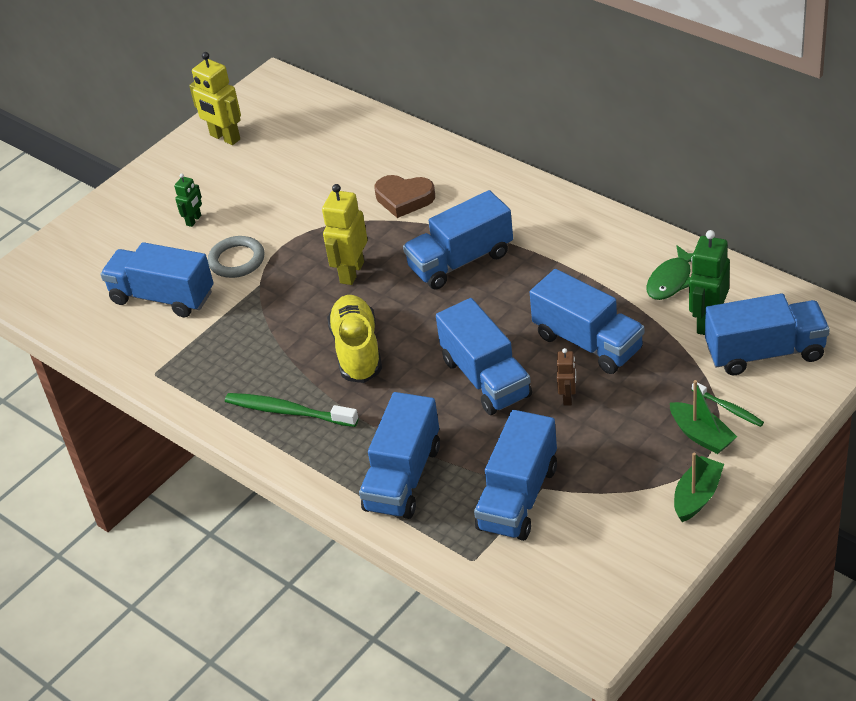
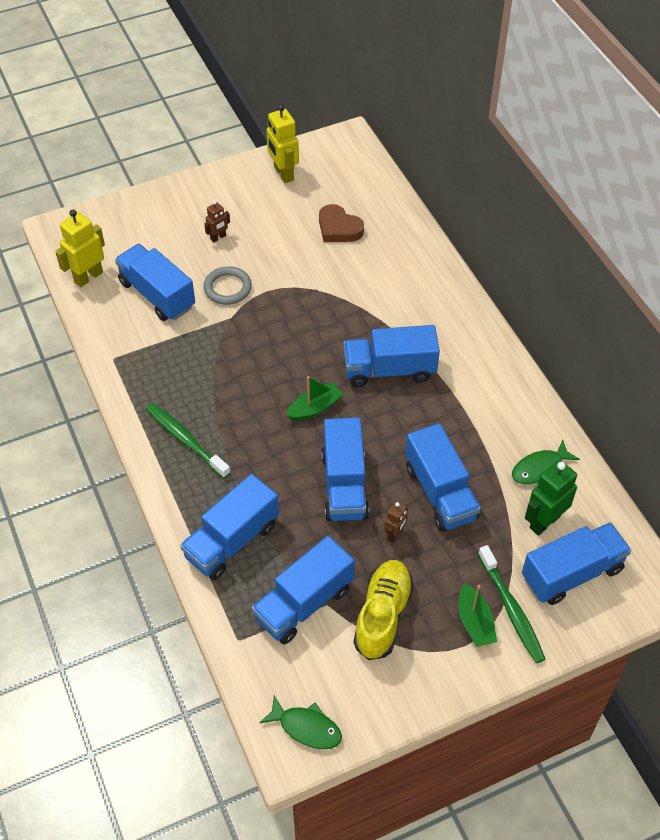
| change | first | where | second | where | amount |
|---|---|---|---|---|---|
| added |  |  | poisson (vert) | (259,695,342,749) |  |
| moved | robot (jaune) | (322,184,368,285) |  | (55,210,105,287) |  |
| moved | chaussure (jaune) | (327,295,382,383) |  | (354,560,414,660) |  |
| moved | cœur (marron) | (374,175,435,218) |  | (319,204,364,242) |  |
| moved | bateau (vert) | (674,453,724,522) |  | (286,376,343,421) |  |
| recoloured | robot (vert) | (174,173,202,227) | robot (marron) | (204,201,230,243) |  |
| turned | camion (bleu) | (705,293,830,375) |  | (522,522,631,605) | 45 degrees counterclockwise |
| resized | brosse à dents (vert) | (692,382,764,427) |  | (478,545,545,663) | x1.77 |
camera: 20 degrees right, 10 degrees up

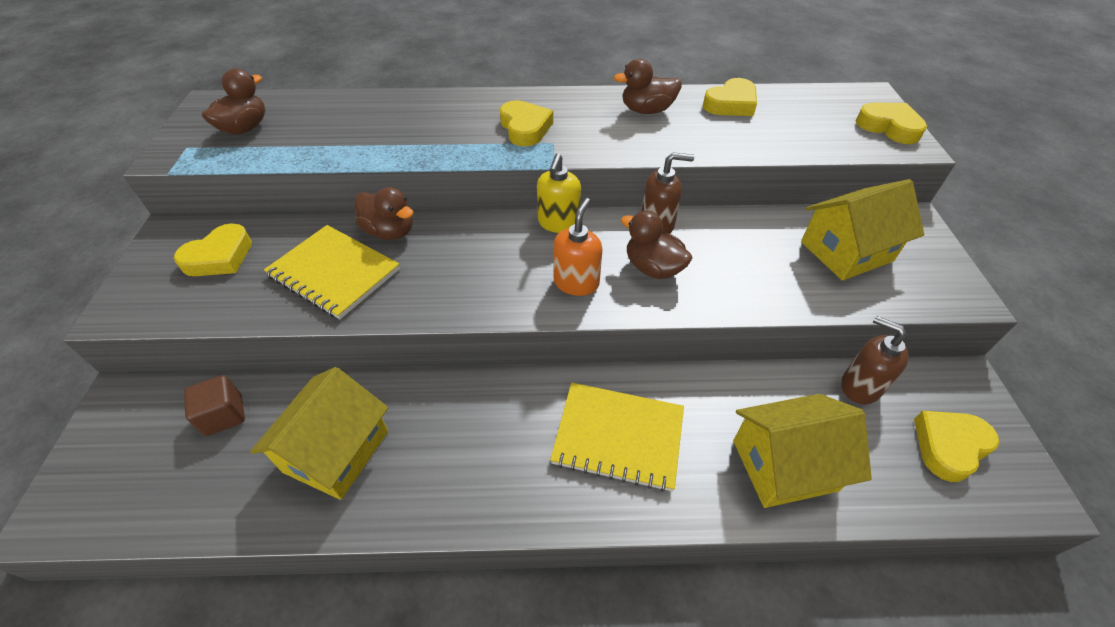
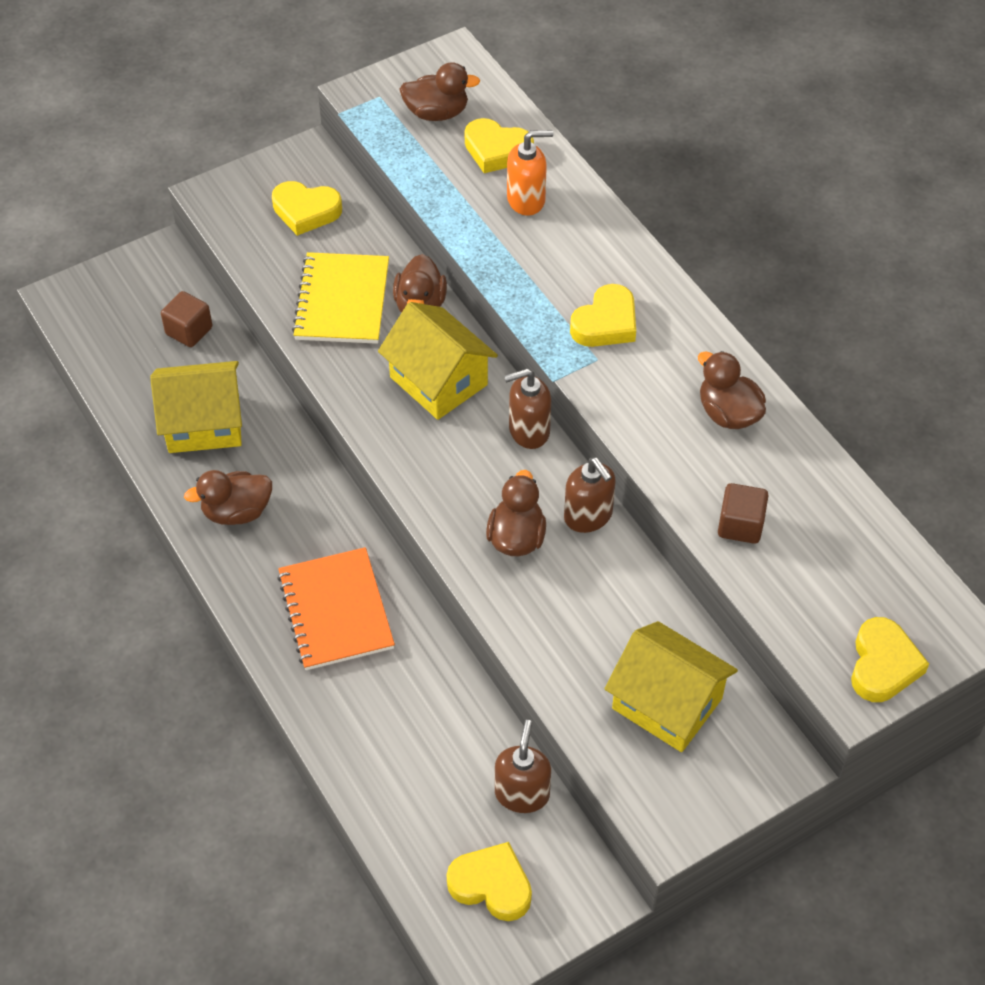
| change | first | where | second | where | amount |
|---|---|---|---|---|---|
| added |  |  | canard (marron) | (184,470,272,525) |  |
| added |  |  | cube (marron) | (718,483,768,544) |  |
| moved | distributeur de savon (orange) | (553,198,603,296) |  | (507,130,553,216) |  |
| moved | cœur (jaune) | (703,78,757,116) |  | (465,118,534,173) |  |
| moved | maison (jaune) | (733,394,872,508) |  | (378,302,498,420) |  |
| recoloured | distributeur de savon (jaune) | (537,153,581,233) | distributeur de savon (marron) | (504,369,551,449) |  |
| recoloured | carnet (jaune) | (550,383,684,492) | carnet (orange) | (277,547,395,670) |  |
camera: 60 degrees right, 5 degrees up

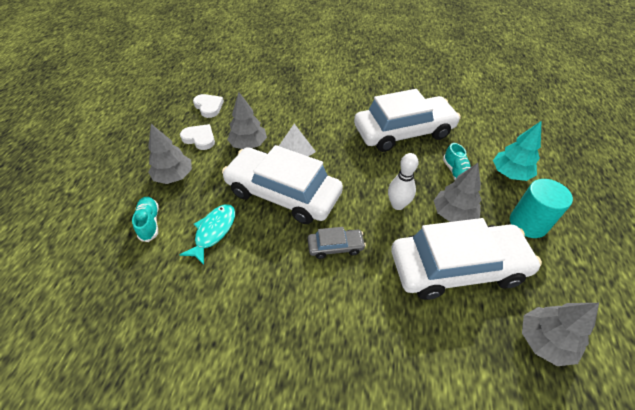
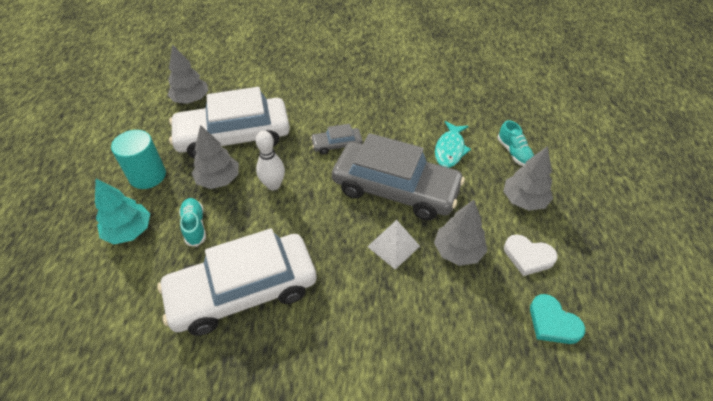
| change | first | where | second | where | amount |
|---|---|---|---|---|---|
| recoloured | cœur (blanc) | (193,94,224,118) | cœur (turquoise) | (530,294,585,344) |  |
| recoloured | voiture (blanc) | (222,145,343,224) | voiture (gris) | (332,133,465,220) |  |
camera: 175 degrees right, 0 degrees up

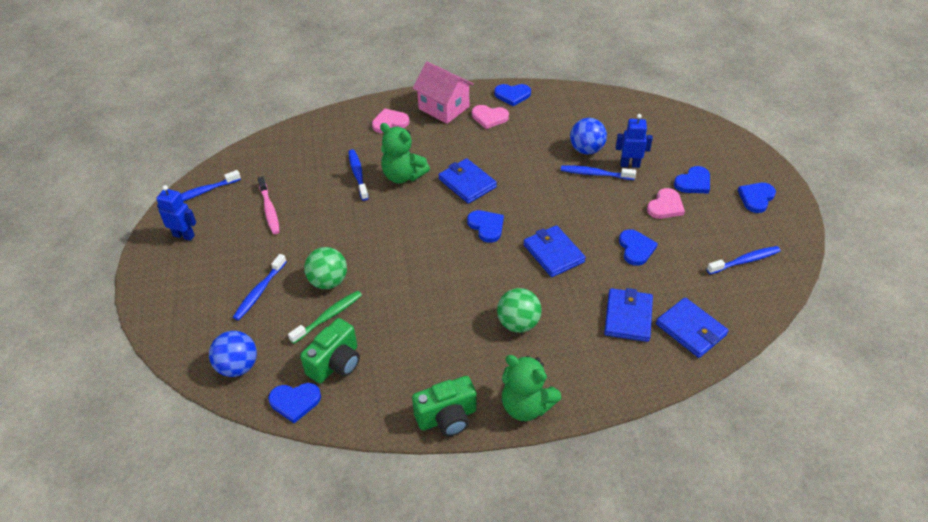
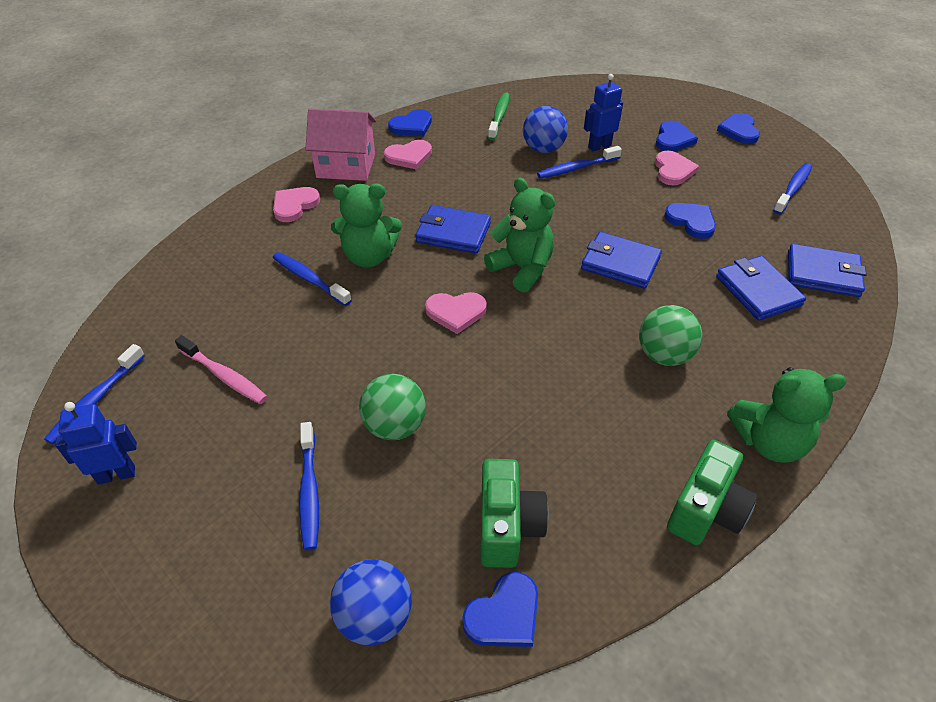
| change | first | where | second | where | amount |
|---|---|---|---|---|---|
| added |  |  | cœur (rose) | (425,292,487,334) |  |
| moved | brosse à dents (vert) | (288,291,362,344) |  | (488,92,510,140) |  |
| replaced | cœur (bleu) | (467,210,504,243) | ours en peluche (vert) | (484,177,555,293) |  |
camera: 35 degrees left, 0 degrees up

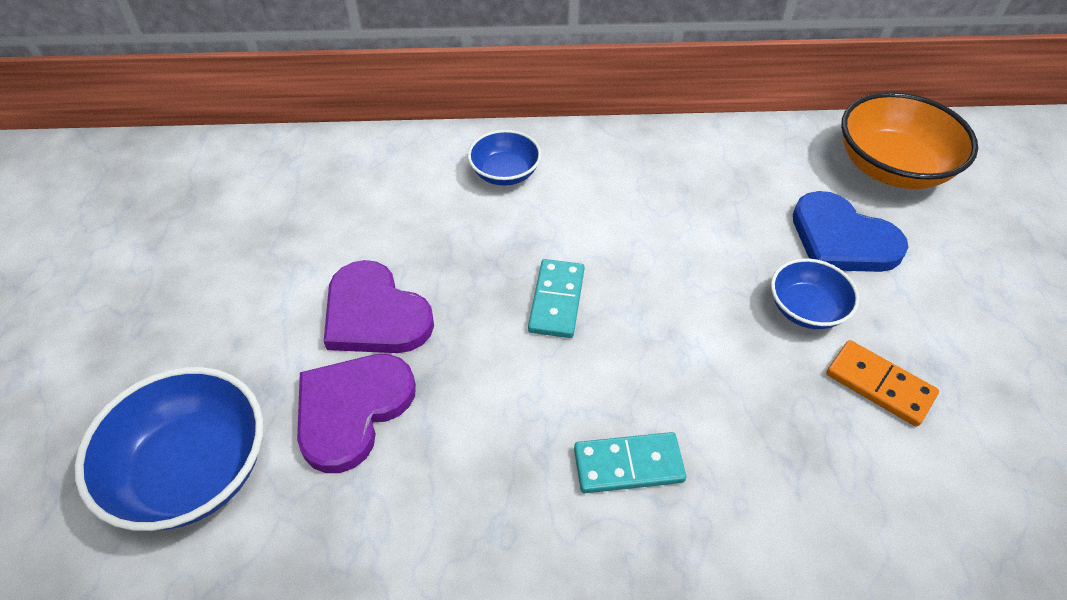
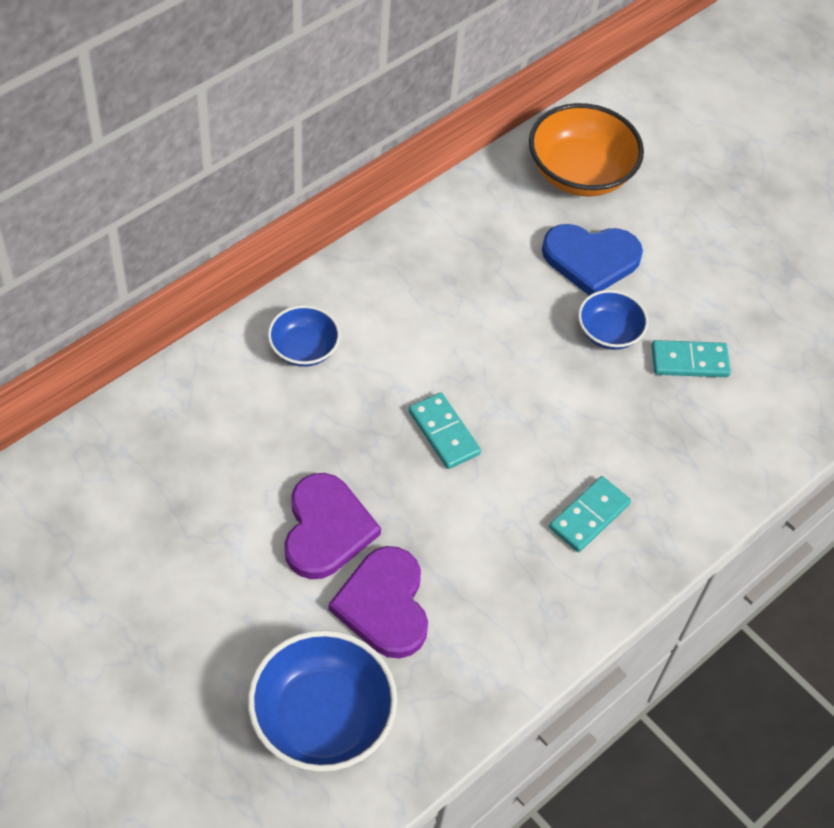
| change | first | where | second | where | amount |
|---|---|---|---|---|---|
| recoloured | domino (orange) | (826,340,939,427) | domino (turquoise) | (651,340,731,377) |  |
| turned | cœur (violet) | (324,260,434,353) |  | (284,473,381,579) | 90 degrees counterclockwise |
camera: 45 degrees left, 5 degrees up

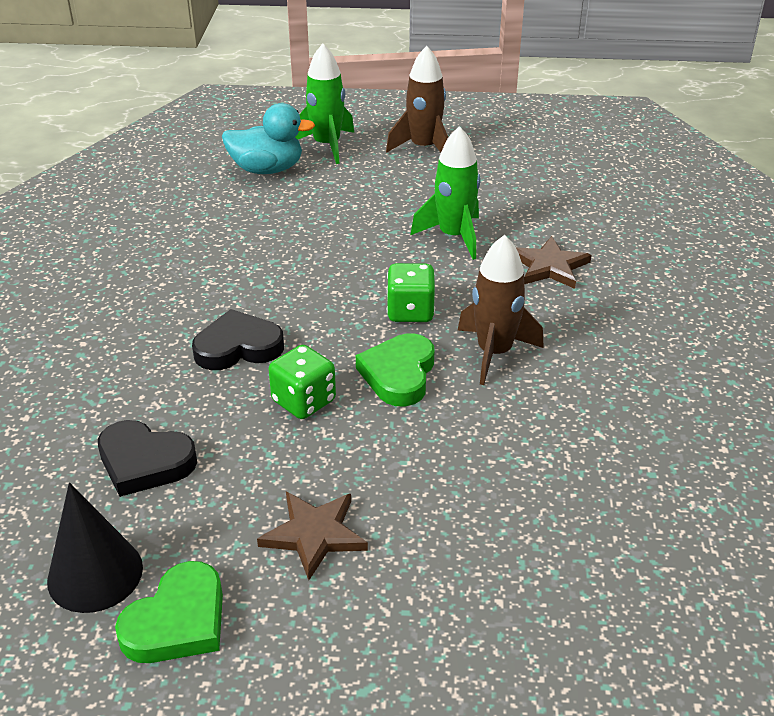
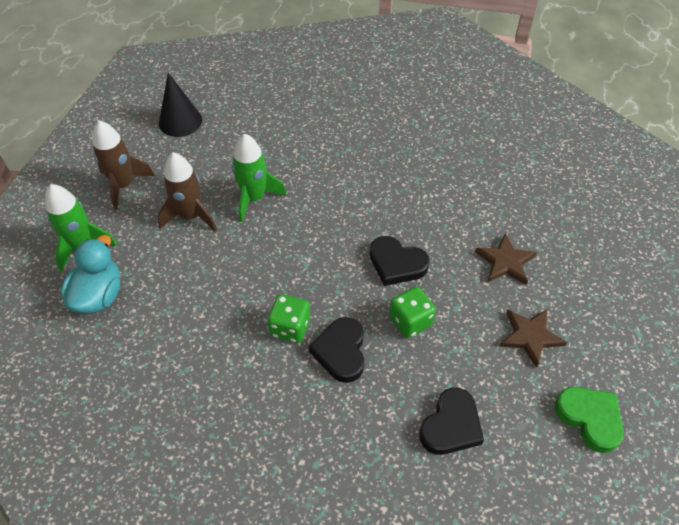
| change | first | where | second | where | amount |
|---|---|---|---|---|---|
| moved | cône (noir) | (47,482,143,613) |  | (159,73,202,137) |  |
| moved | dé (vert) | (387,263,435,322) |  | (268,294,310,343) |  |
| moved | fusée (marron) | (458,235,544,385) |  | (157,152,217,231) |  |
| moved | étoile (marron) | (516,236,592,289) |  | (475,233,537,285) |  |
| recoloured | cœur (vert) | (356,333,434,406) | cœur (noir) | (370,236,430,286) |  |
camera: 75 degrees left, 15 degrees up

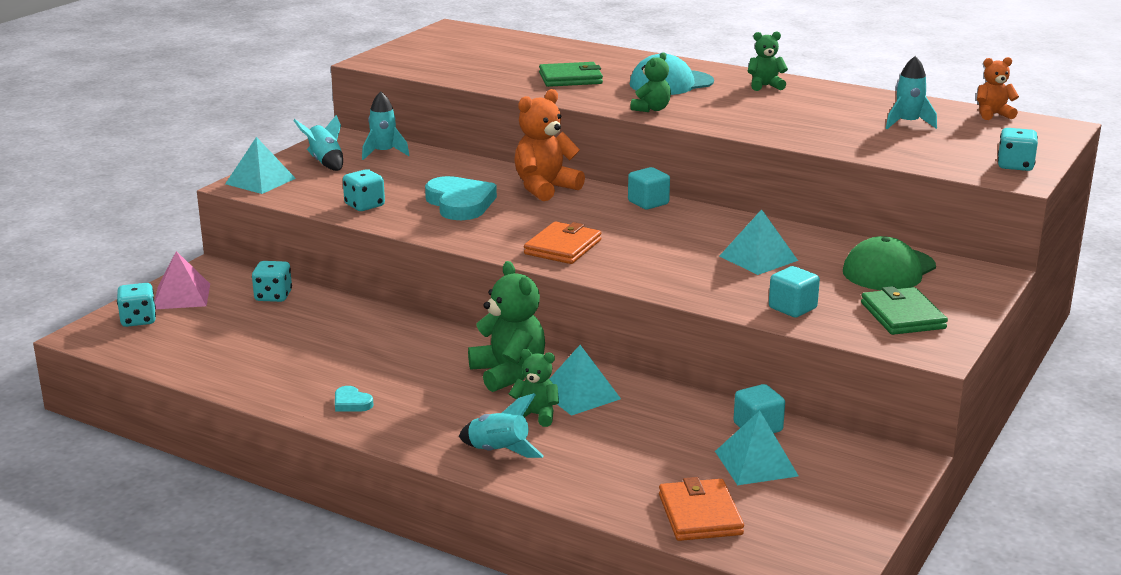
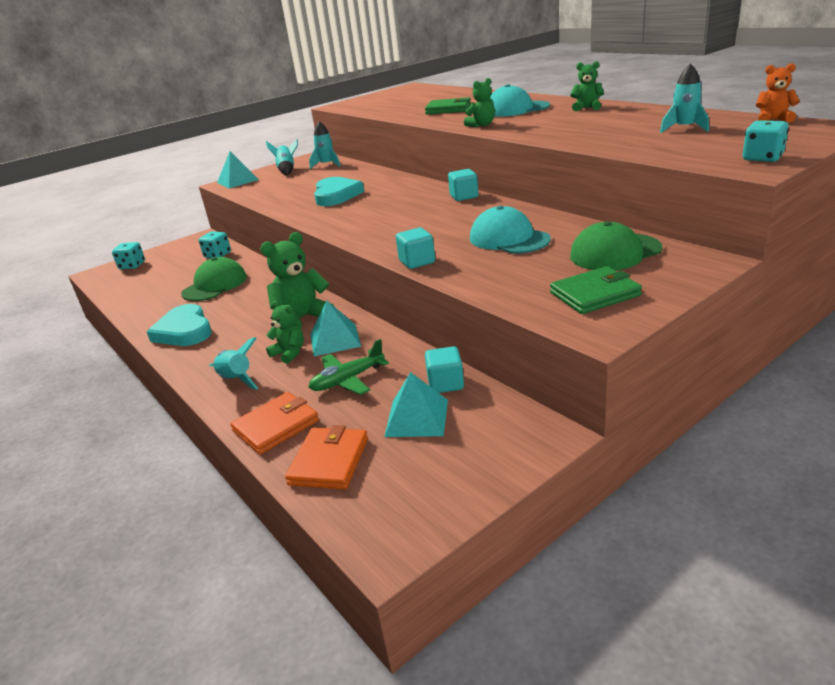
| change | first | where | second | where | amount |
|---|---|---|---|---|---|
| removed | pyramide (rose) | (154,251,210,309) |  |  |  |
| removed | dé (turquoise) | (343,169,385,211) |  |  |  |
| removed | ours en peluche (orange) | (514,89,585,201) |  |  |  |
| added |  |  | casquette (vert) | (181,257,247,301) |  |
| added |  |  | avion (vert) | (308,339,389,395) |  |
| moved | portefeuille (orange) | (524,222,601,264) |  | (230,392,319,454) |  |
| moved | cube (turquoise) | (769,266,820,317) |  | (396,228,435,269) |  |
| replaced | pyramide (turquoise) | (719,209,798,275) | casquette (turquoise) | (470,206,550,254) |  |
| turned | ours en peluche (vert) | (468,261,545,392) |  | (260,232,335,329) | 120 degrees counterclockwise |
| turned | portefeuille (vert) | (861,286,948,335) |  | (550,266,642,314) | 60 degrees clockwise |
| resized | cœur (turquoise) | (335,386,373,412) |  | (147,304,212,346) | x2.15 |
camera: 25 degrees right, 5 degrees up

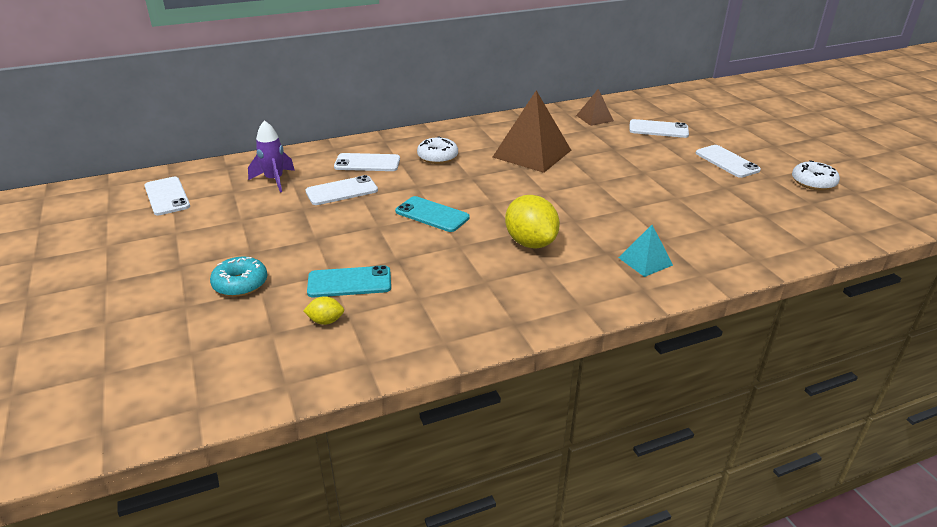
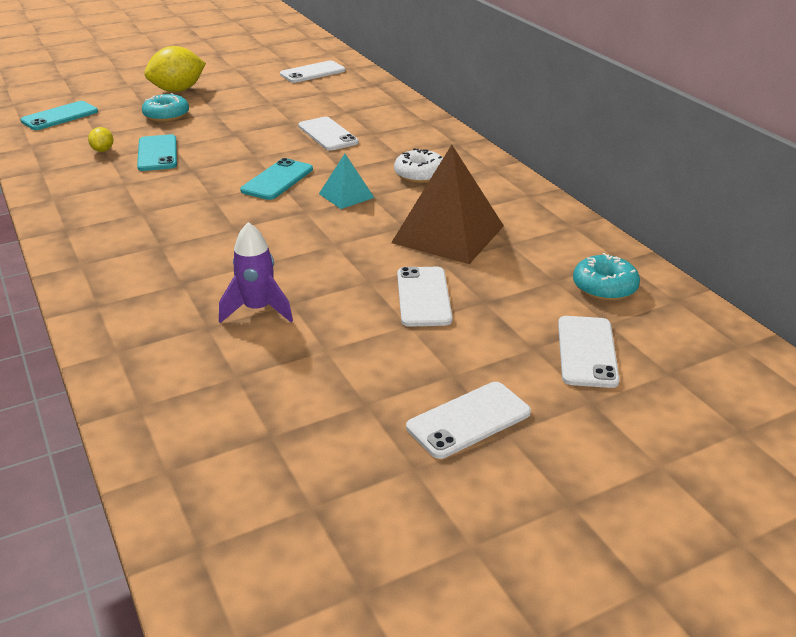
| change | first | where | second | where | amount |
|---|---|---|---|---|---|
| removed | beignet (blanc) | (792,160,840,190) |  |  |  |
| added |  |  | téléphone (turquoise) | (20,101,98,130) |  |
| moved | fusée (violet) | (248,120,295,193) |  | (219,222,293,323) |  |
| moved | téléphone (blanc) | (334,153,400,171) |  | (397,267,452,327) |  |
| moved | citron (jaune) | (505,195,560,249) |  | (144,46,206,92) |  |
| moved | pyramide (turquoise) | (618,225,673,277) |  | (319,154,375,209) |  |
| replaced | pyramide (marron) | (576,89,614,126) | beignet (turquoise) | (573,253,640,301) |  |
camera: 85 degrees right, 0 degrees up

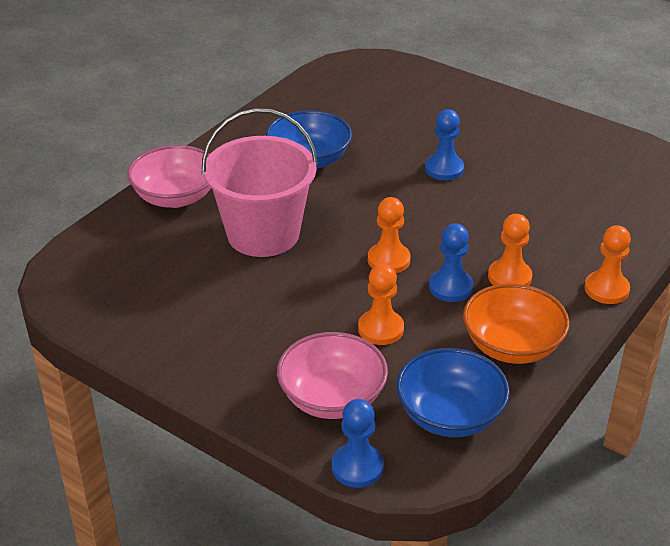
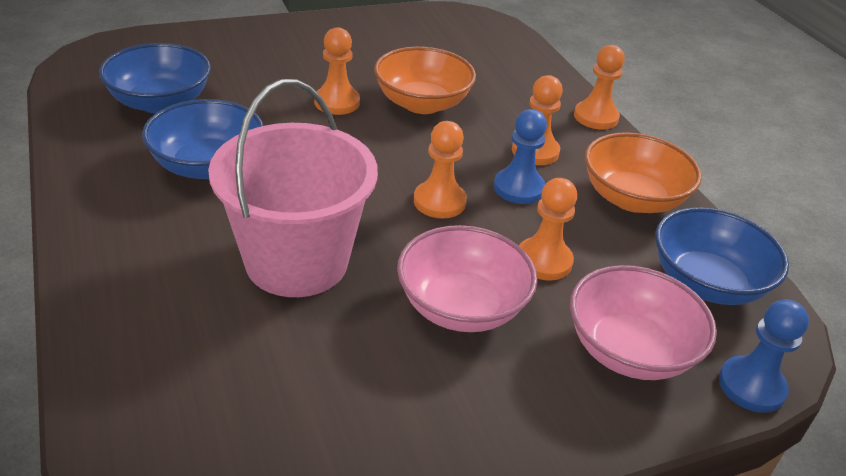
| change | first | where | second | where | amount |
|---|---|---|---|---|---|
| added |  |  | bol (bleu) | (99,43,211,114) |  |
| added |  |  | bol (orange) | (374,47,476,114) |  |
| moved | bol (rose) | (127,145,211,208) |  | (397,225,537,332) |  |
| recoloured | pion (bleu) | (425,109,464,180) | pion (orange) | (314,27,360,115) |  |
camera: 60 degrees left, 0 degrees up

